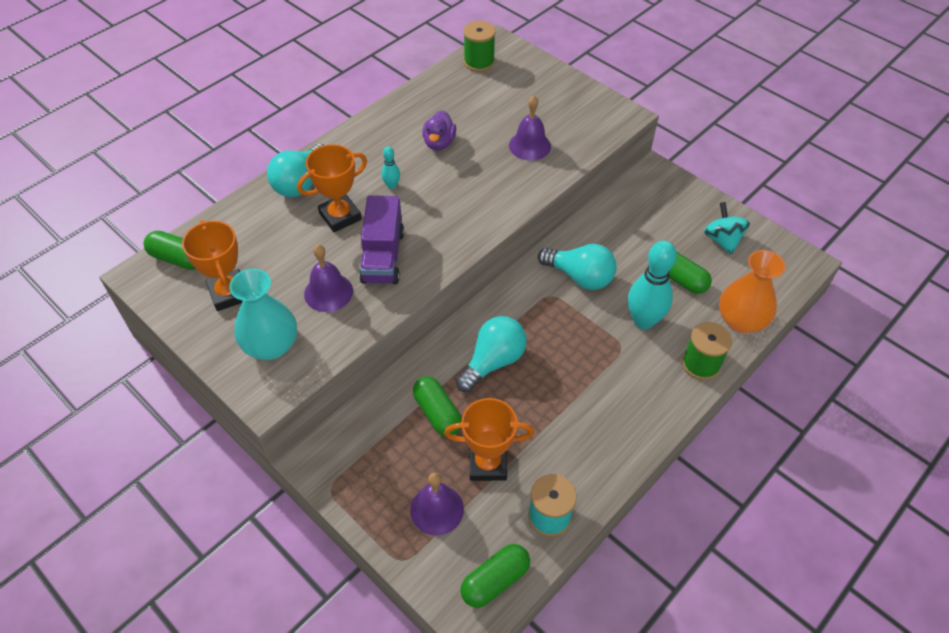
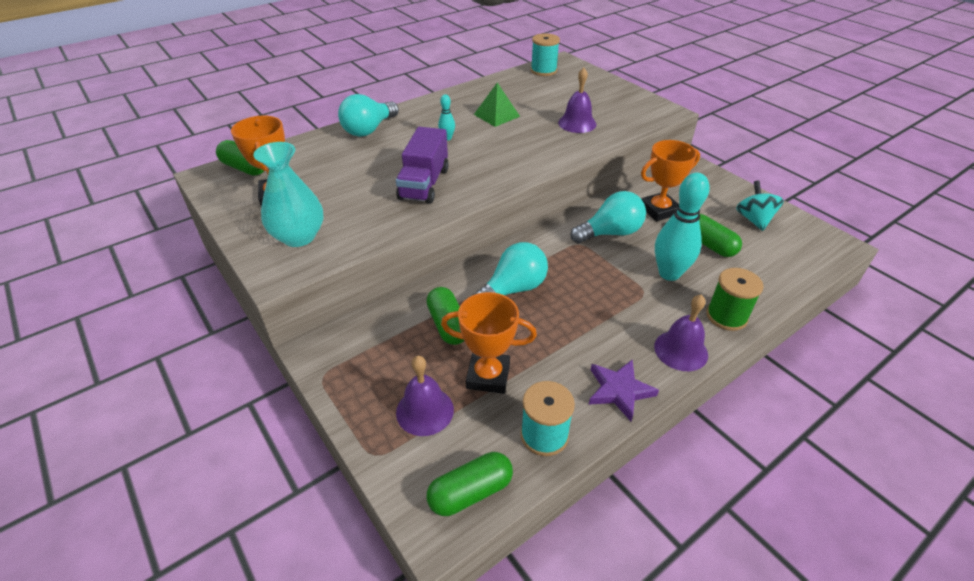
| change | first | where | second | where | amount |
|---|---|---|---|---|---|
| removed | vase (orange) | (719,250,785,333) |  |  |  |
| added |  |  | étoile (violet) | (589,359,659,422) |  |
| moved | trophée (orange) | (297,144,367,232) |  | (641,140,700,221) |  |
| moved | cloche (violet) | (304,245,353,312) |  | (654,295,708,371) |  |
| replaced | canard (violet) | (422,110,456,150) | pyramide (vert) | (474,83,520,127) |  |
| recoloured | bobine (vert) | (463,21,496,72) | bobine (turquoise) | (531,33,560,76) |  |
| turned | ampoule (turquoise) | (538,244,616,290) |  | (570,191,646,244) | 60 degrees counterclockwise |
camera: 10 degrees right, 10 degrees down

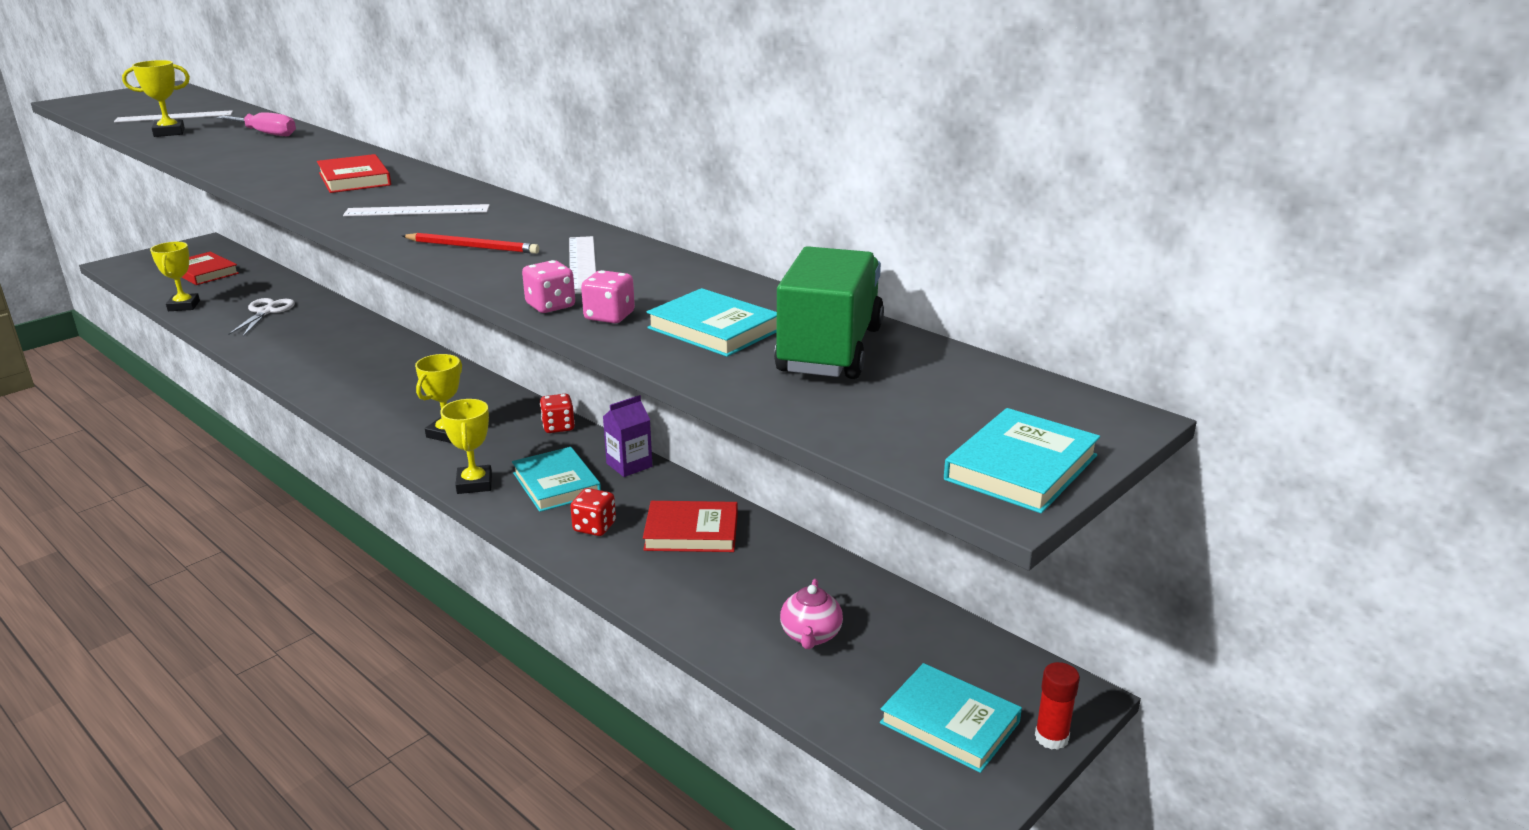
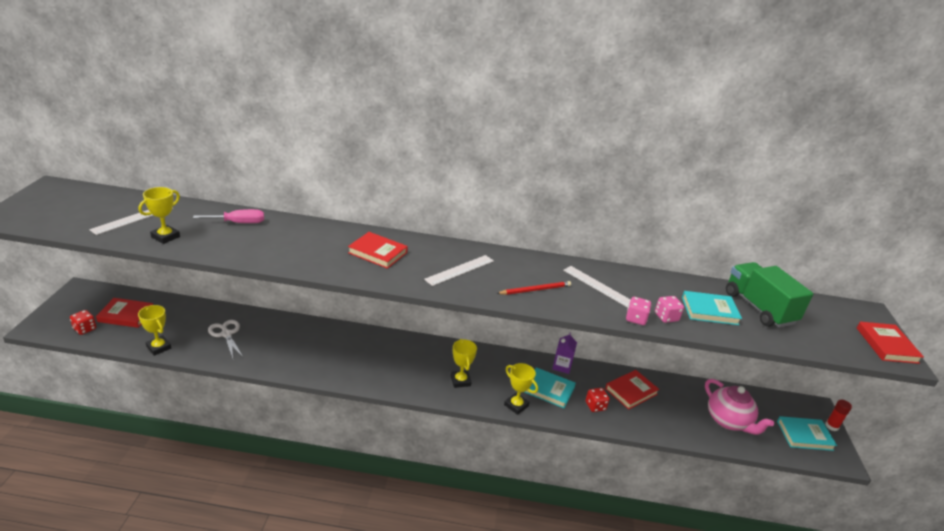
| change | first | where | second | where | amount |
|---|---|---|---|---|---|
| moved | dé (rouge) | (540,394,575,433) |  | (70,310,96,335) |  |
| recoloured | livre (turquoise) | (944,408,1100,513) | livre (rouge) | (857,322,924,364) |  |
| resized | théière (rose) | (780,579,843,649) |  | (705,379,774,435) | x1.74 |
camera: 40 degrees left, 5 degrees up

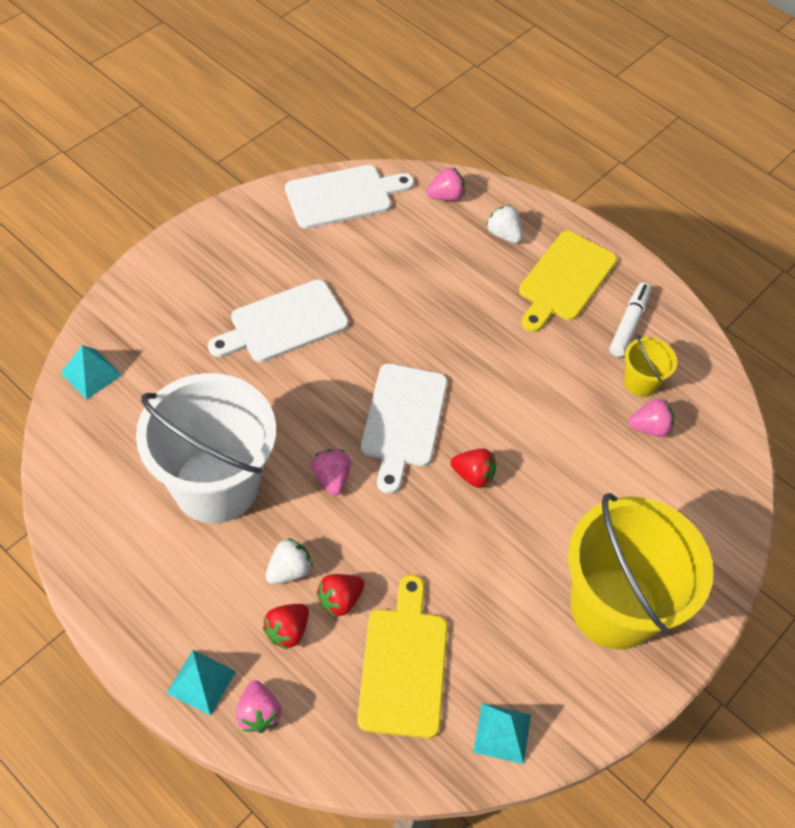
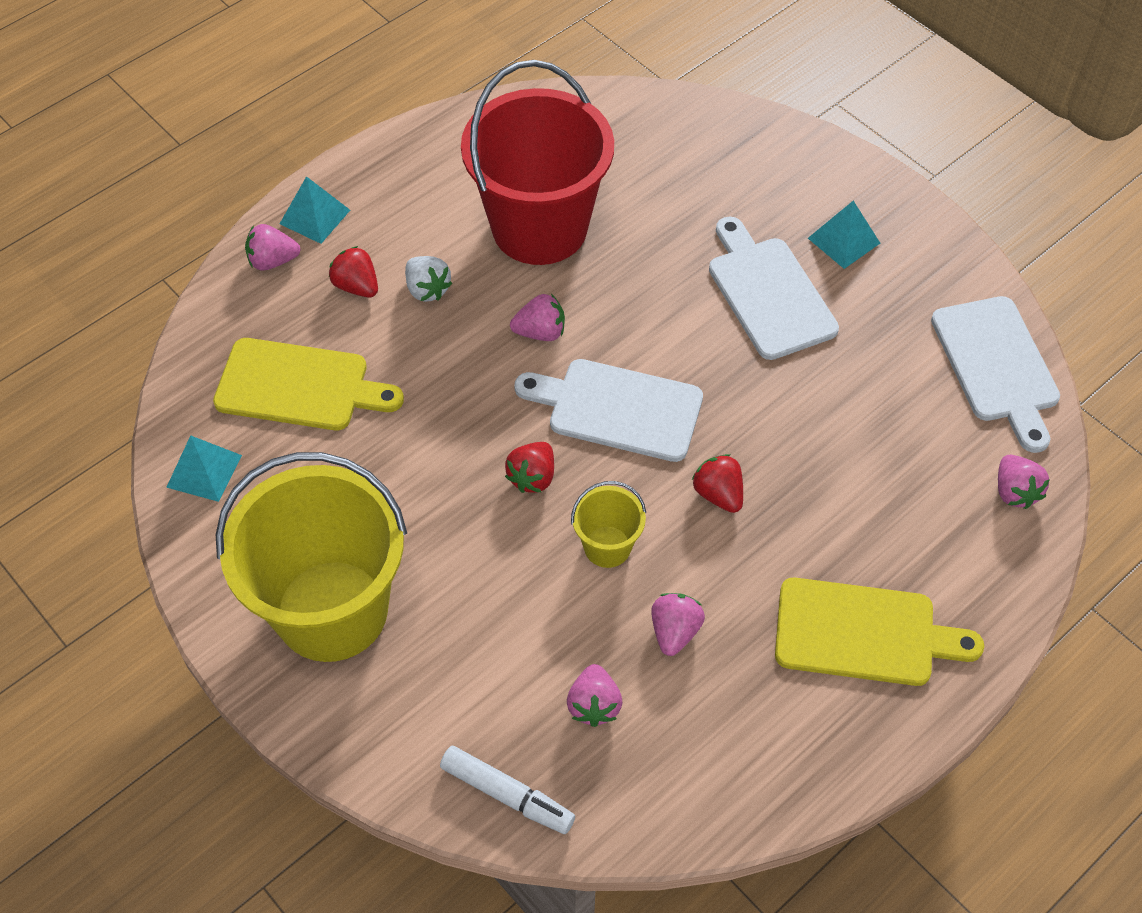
| change | first | where | second | where | amount |
|---|---|---|---|---|---|
| removed | fraise (blanc) | (486,205,522,243) |  |  |  |
| added |  |  | fraise (rose) | (651,593,705,656) |  |
| moved | pyramide (turquoise) | (61,345,122,400) |  | (808,201,880,269) |  |
| moved | fraise (rouge) | (317,574,365,617) |  | (692,454,743,513) |  |
| moved | feutre (blanc) | (609,283,651,357) |  | (440,746,575,834) |  |
| moved | seau (jaune) | (624,335,677,397) |  | (571,481,646,568) |  |
| recoloured | seau (blanc) | (136,373,276,523) | seau (rouge) | (461,60,614,265) |  |
| turned | planche à découper (jaune) | (519,231,617,332) |  | (775,578,984,686) | 150 degrees clockwise |
camera: 100 degrees right, 0 degrees up

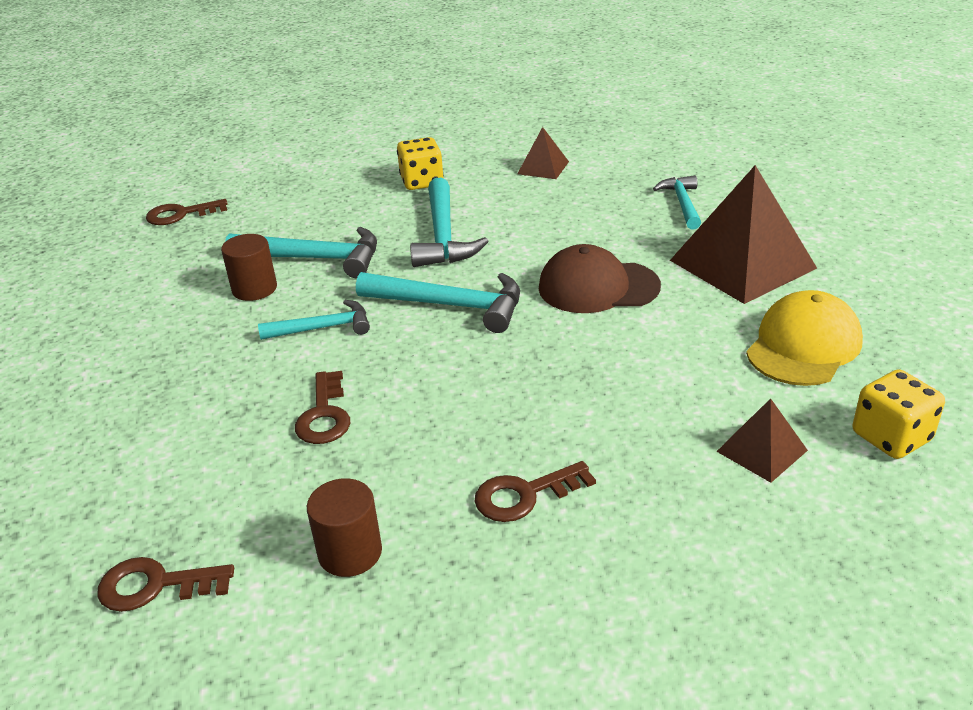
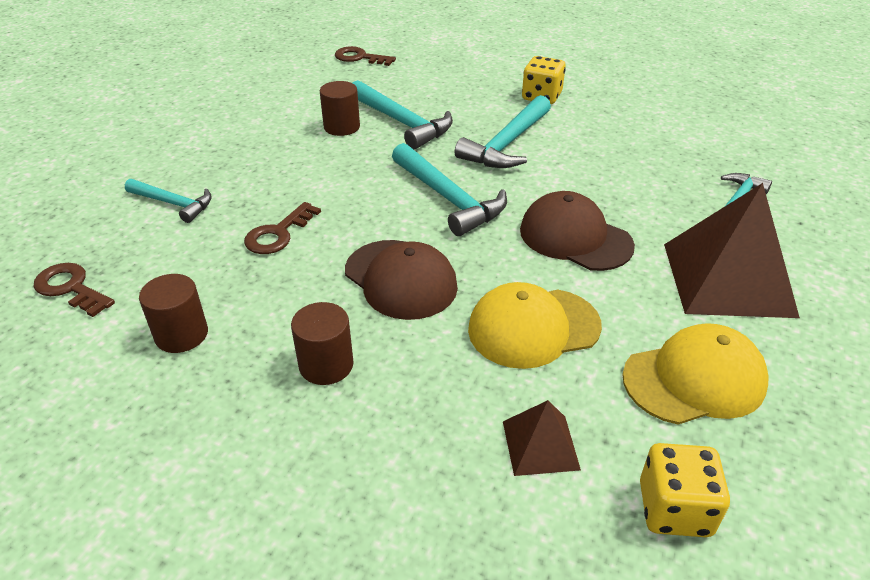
| change | first | where | second | where | amount |
|---|---|---|---|---|---|
| removed | pyramide (marron) | (517,127,569,179) |  |  |  |
| added |  |  | casquette (marron) | (345,240,458,320) |  |
| added |  |  | casquette (jaune) | (468,282,602,369) |  |
| moved | marteau (turquoise) | (258,300,370,340) |  | (125,179,212,223) |  |
| replaced | clé (marron) | (475,461,596,522) | cylindre (marron) | (291,302,354,385) |  |
camera: 35 degrees right, 5 degrees up

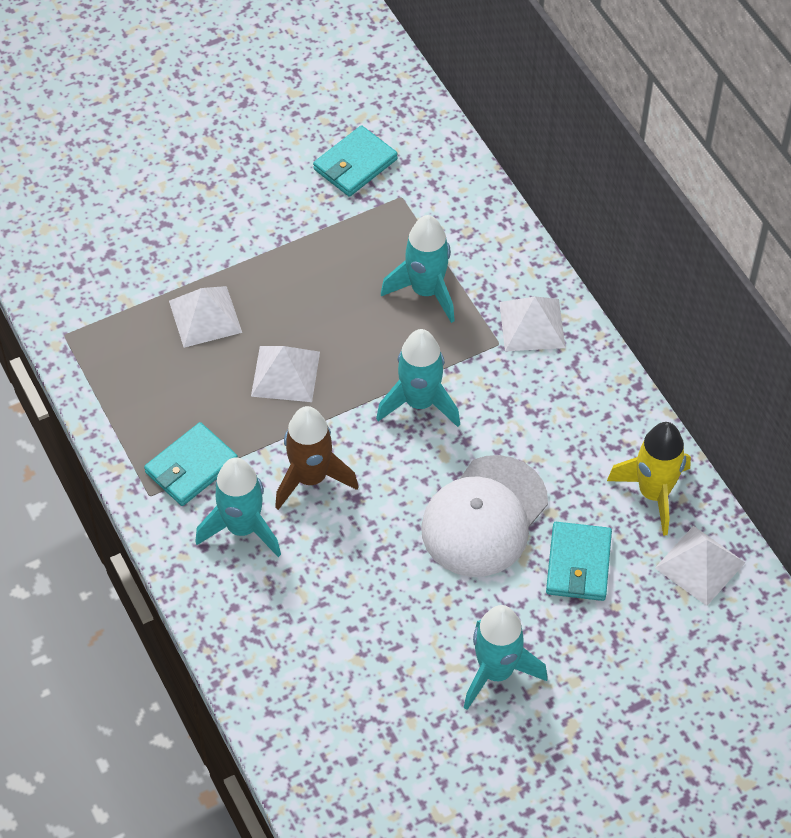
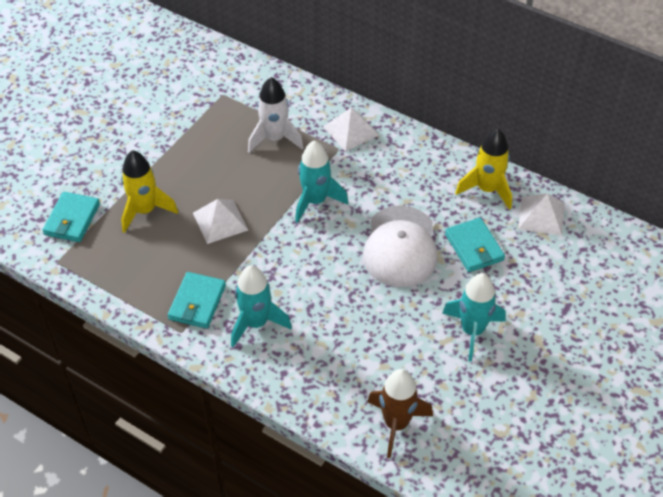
| change | first | where | second | where | amount |
|---|---|---|---|---|---|
| moved | fusée (marron) | (275,406,359,510) |  | (367,369,433,458) |  |
| moved | portefeuille (turquoise) | (313,125,398,197) |  | (42,192,100,242) |  |
| replaced | pyramide (blanc) | (169,286,242,348) | fusée (jaune) | (121,150,178,233) |  |
| recoloured | fusée (turquoise) | (381,215,455,323) | fusée (blanc) | (248,77,304,153) |  |
camera: 30 degrees left, 5 degrees down

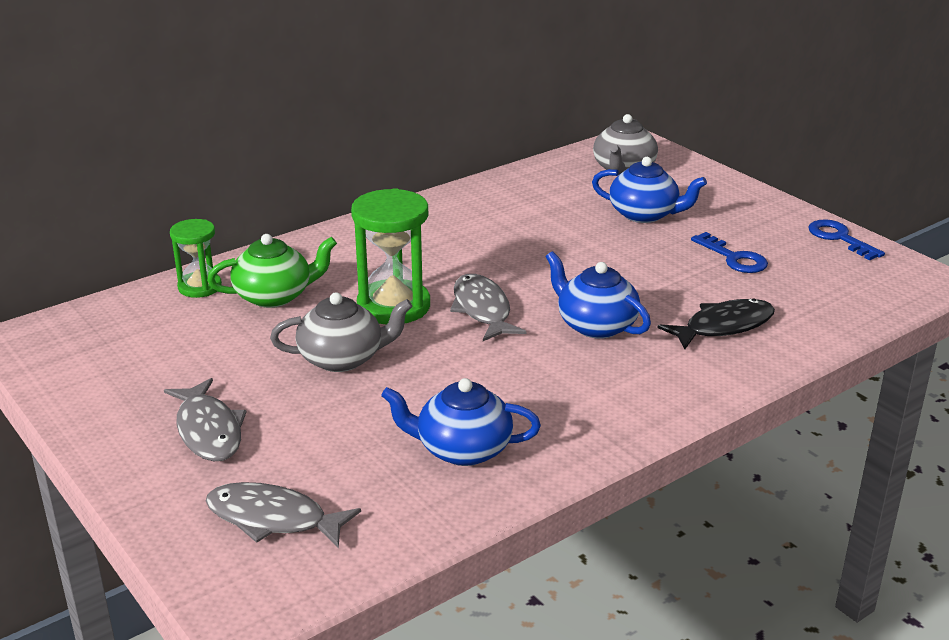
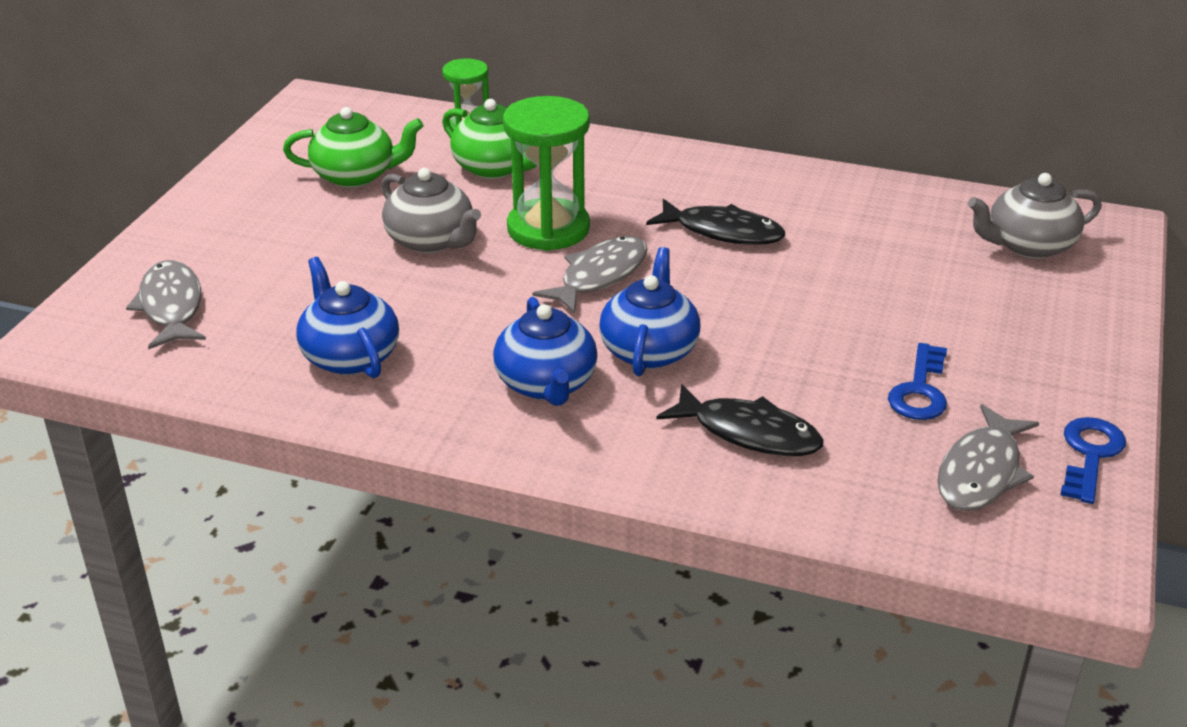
| change | first | where | second | where | amount |
|---|---|---|---|---|---|
| added |  |  | théière (vert) | (283,107,423,188) |  |
| added |  |  | poisson (noir) | (646,199,785,245) |  |
| moved | poisson (gris) | (164,378,247,461) |  | (937,404,1039,511) |  |
| moved | théière (bleu) | (592,157,707,223) |  | (493,297,598,406) |  |
camera: 55 degrees right, 5 degrees up

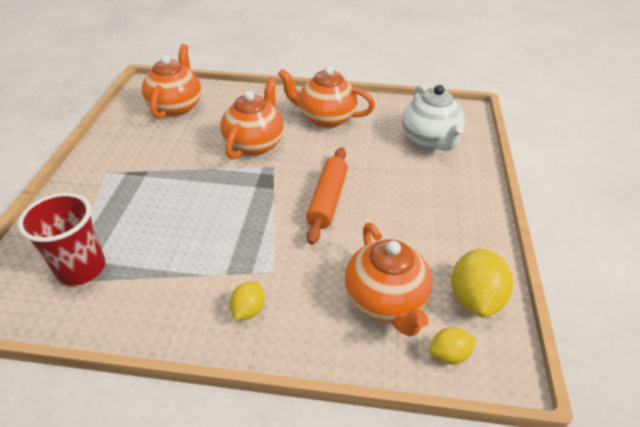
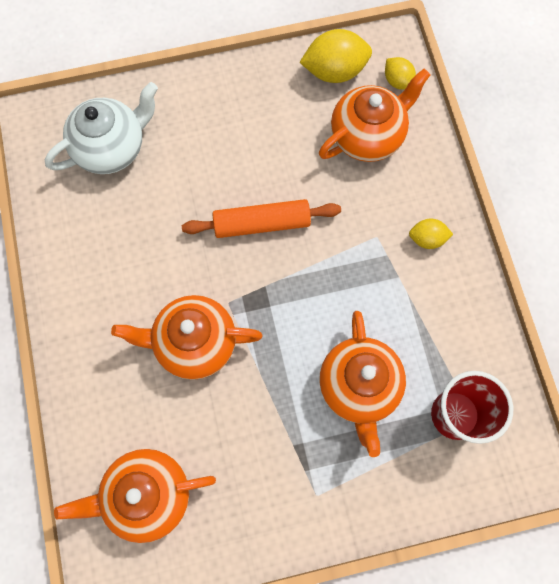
| change | first | where | second | where | amount |
|---|---|---|---|---|---|
| moved | théière (orange) | (278,66,375,128) |  | (319,311,406,457) |  |
camera: 110 degrees left, 30 degrees up

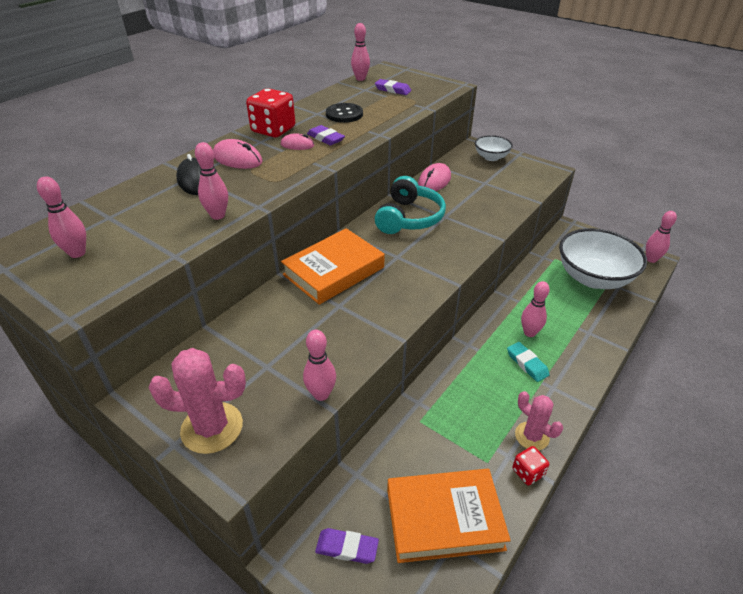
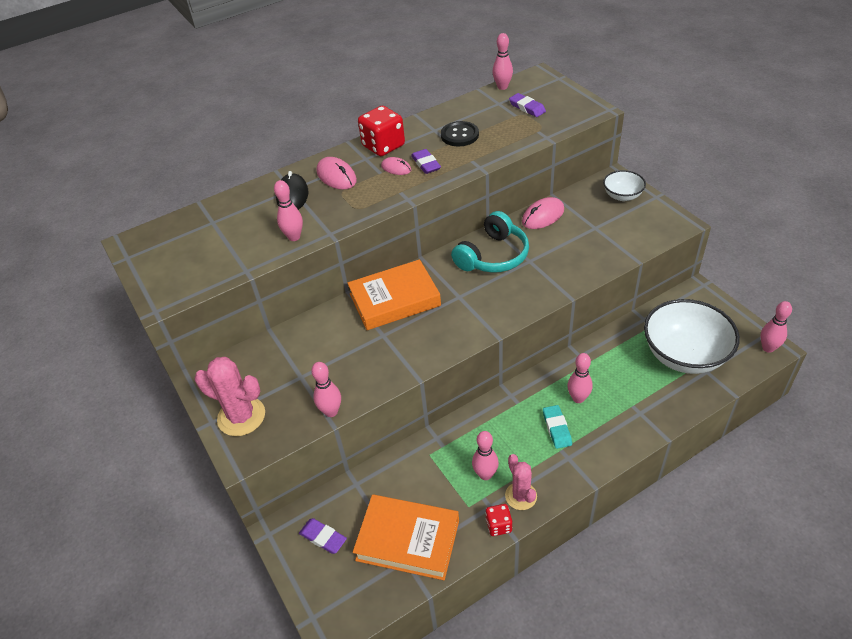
| change | first | where | second | where | amount |
|---|---|---|---|---|---|
| moved | quille (rose) | (37,176,86,258) |  | (472,431,499,480) |  |
camera: 25 degrees right, 5 degrees up

